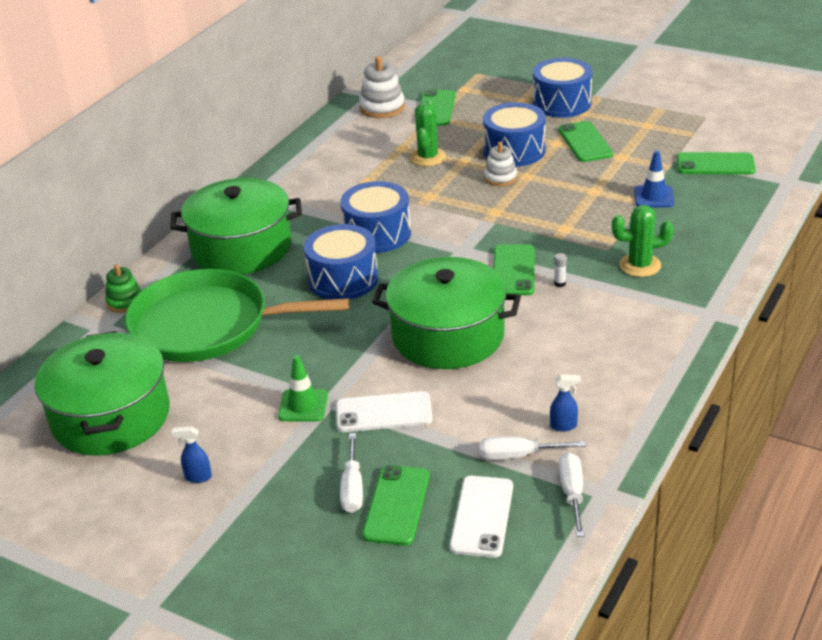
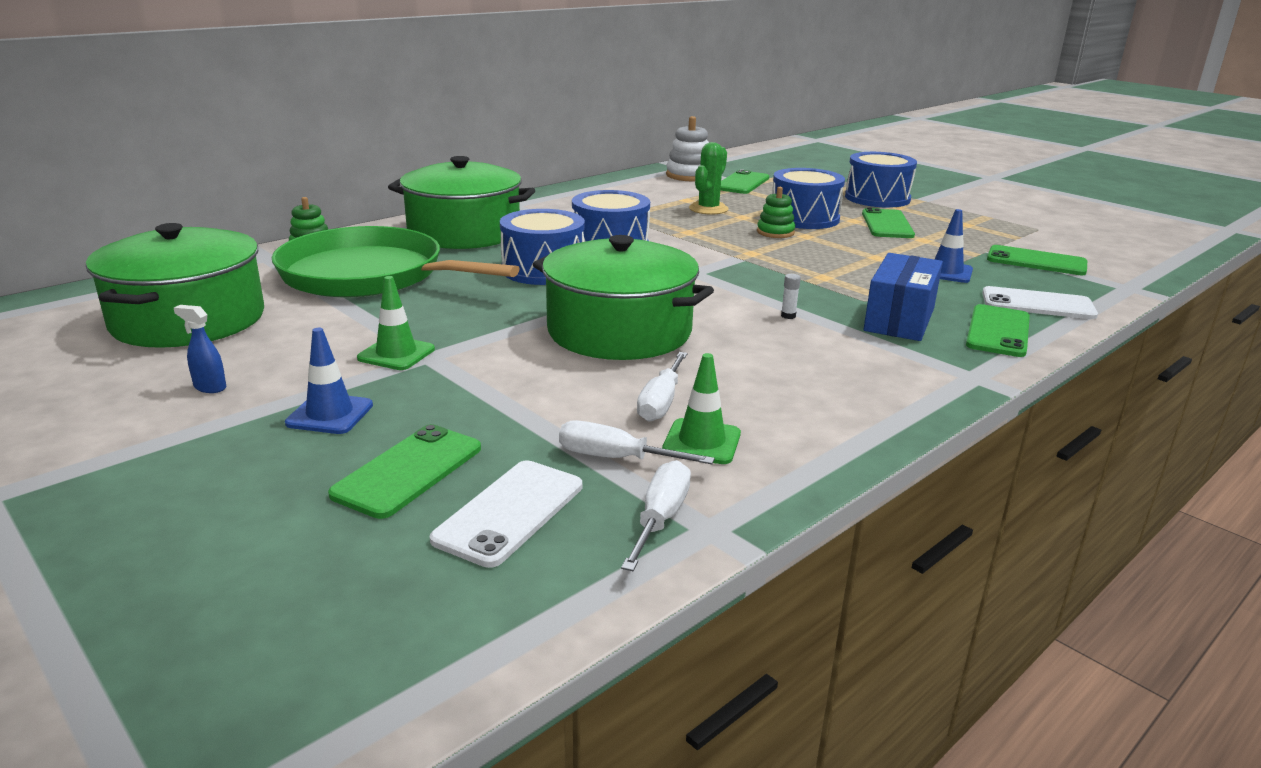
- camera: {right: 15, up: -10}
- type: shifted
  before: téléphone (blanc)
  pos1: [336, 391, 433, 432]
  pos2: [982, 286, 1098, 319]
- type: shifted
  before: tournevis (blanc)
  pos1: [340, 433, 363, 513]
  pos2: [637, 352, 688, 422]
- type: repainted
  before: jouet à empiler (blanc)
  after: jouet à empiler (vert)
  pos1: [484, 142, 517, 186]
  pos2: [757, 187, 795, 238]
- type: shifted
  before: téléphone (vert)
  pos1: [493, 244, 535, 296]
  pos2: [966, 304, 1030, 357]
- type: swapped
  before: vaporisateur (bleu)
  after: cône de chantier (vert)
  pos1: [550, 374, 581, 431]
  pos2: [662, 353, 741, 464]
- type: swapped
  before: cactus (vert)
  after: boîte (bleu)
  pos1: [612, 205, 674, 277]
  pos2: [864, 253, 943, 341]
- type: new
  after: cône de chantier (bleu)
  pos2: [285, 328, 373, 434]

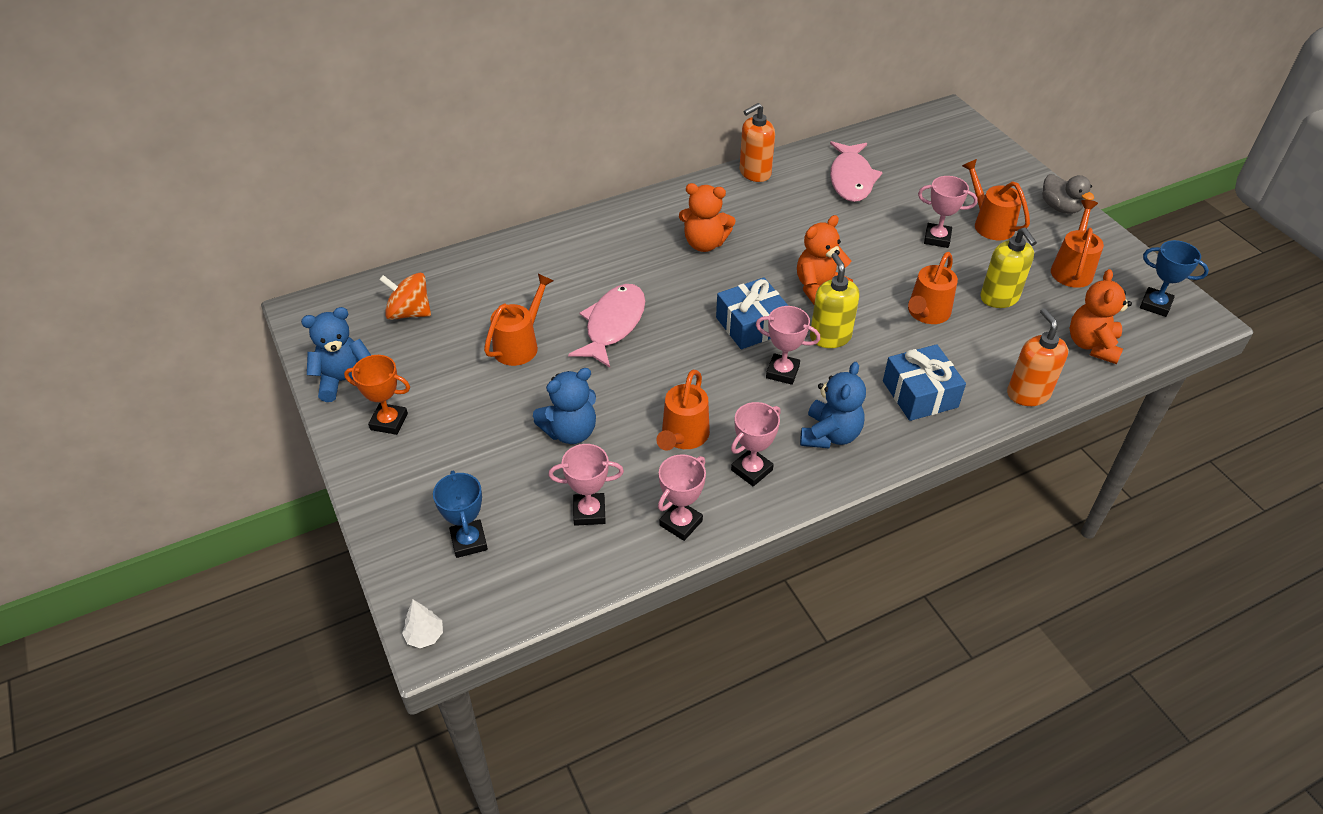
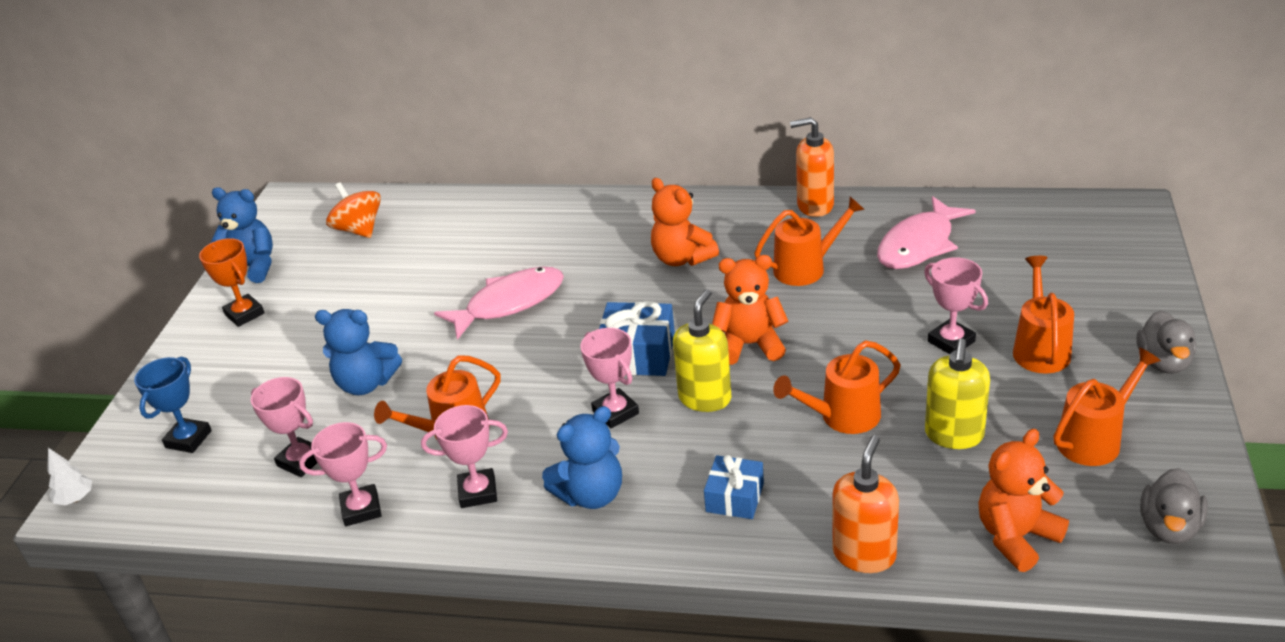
- camera: {right: 40, up: -10}
- type: shifted
  before: arrosoir (orange)
  pos1: [484, 274, 553, 366]
  pos2: [754, 197, 865, 286]
- type: scaled
  before: cadeau (bleu)
  pos1: [883, 344, 966, 421]
  pos2: [704, 455, 764, 519]
  scale: 0.66
- type: swapped
  before: trophée (bleu)
  after: canard (gris)
  pos1: [1140, 240, 1209, 317]
  pos2: [1140, 468, 1208, 544]

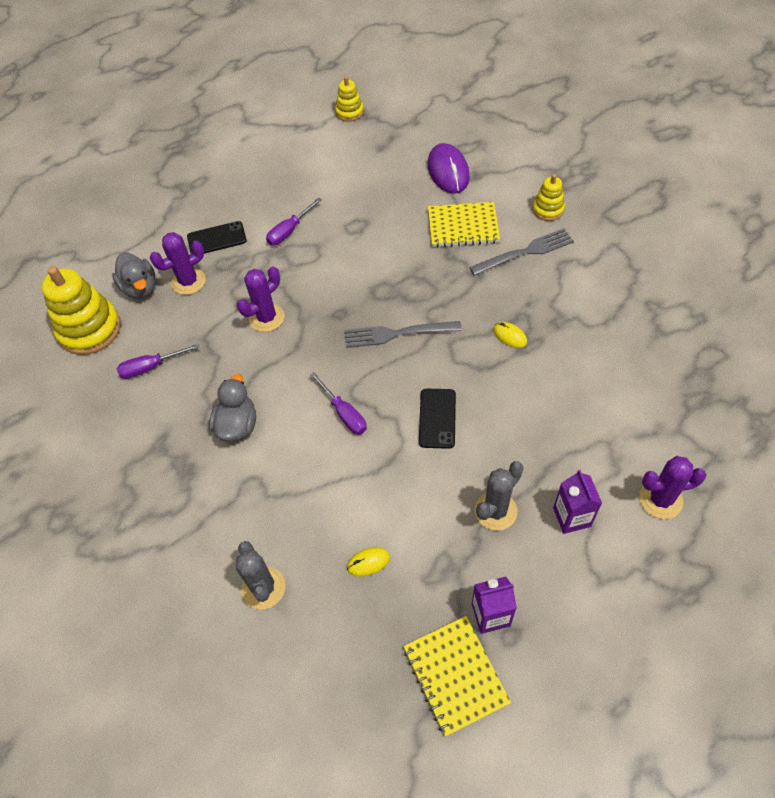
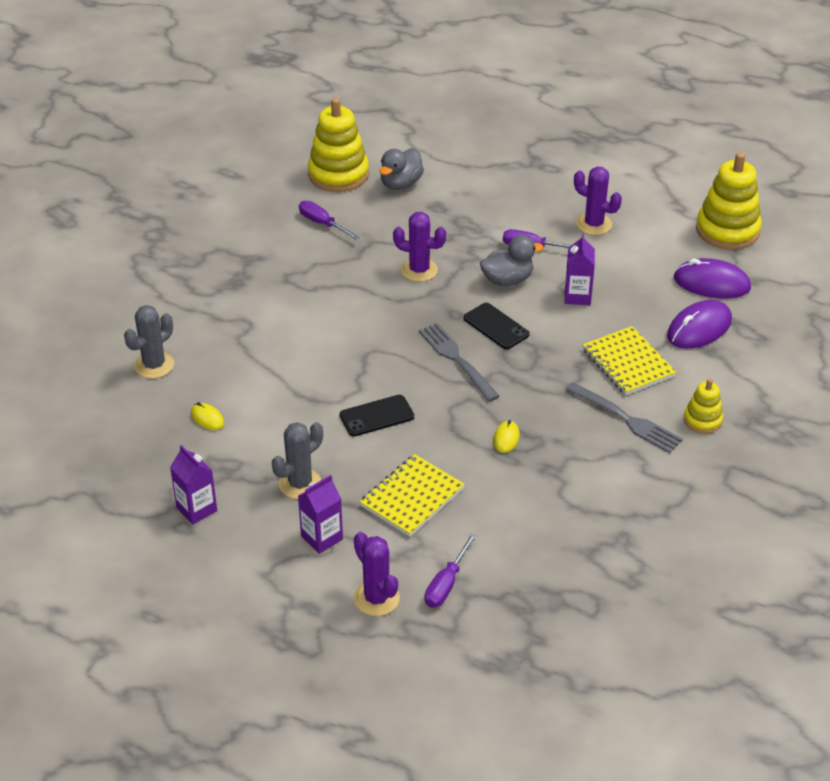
- camera: {right: 60, up: -15}
- type: shifted
  before: cactus (violet)
  pos1: [150, 232, 206, 295]
  pos2: [574, 167, 622, 235]
- type: shifted
  before: téléphone (noir)
  pos1: [187, 221, 247, 254]
  pos2: [464, 303, 530, 349]
- type: shifted
  before: canard (gris)
  pos1: [209, 374, 256, 442]
  pos2: [480, 235, 544, 286]
- type: shifted
  before: tournevis (violet)
  pos1: [310, 372, 367, 435]
  pos2: [425, 533, 477, 608]
- type: scaled
  before: jouet à empiler (jaune)
  pos1: [335, 76, 364, 122]
  pos2: [696, 152, 762, 250]
  scale: 1.89
- type: shifted
  before: carnet (jaune)
  pos1: [403, 616, 511, 737]
  pos2: [360, 454, 465, 537]
- type: rotated
  before: cactus (gris)
  pos1: [475, 461, 523, 531]
  pos2: [272, 422, 323, 499]
  turn: -60
- type: new
  after: brique de lait (violet)
  pos2: [565, 234, 595, 305]
- type: new
  after: souris (violet)
  pos2: [674, 258, 751, 299]

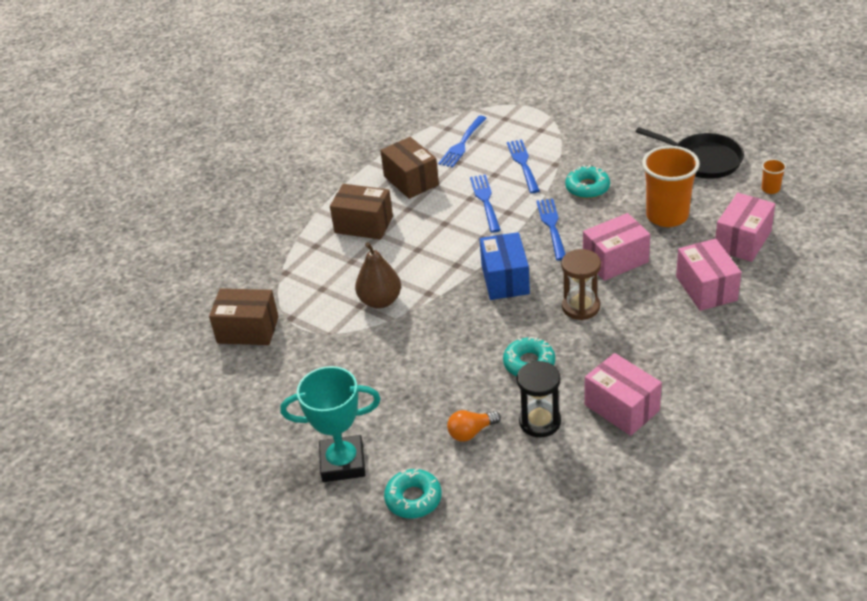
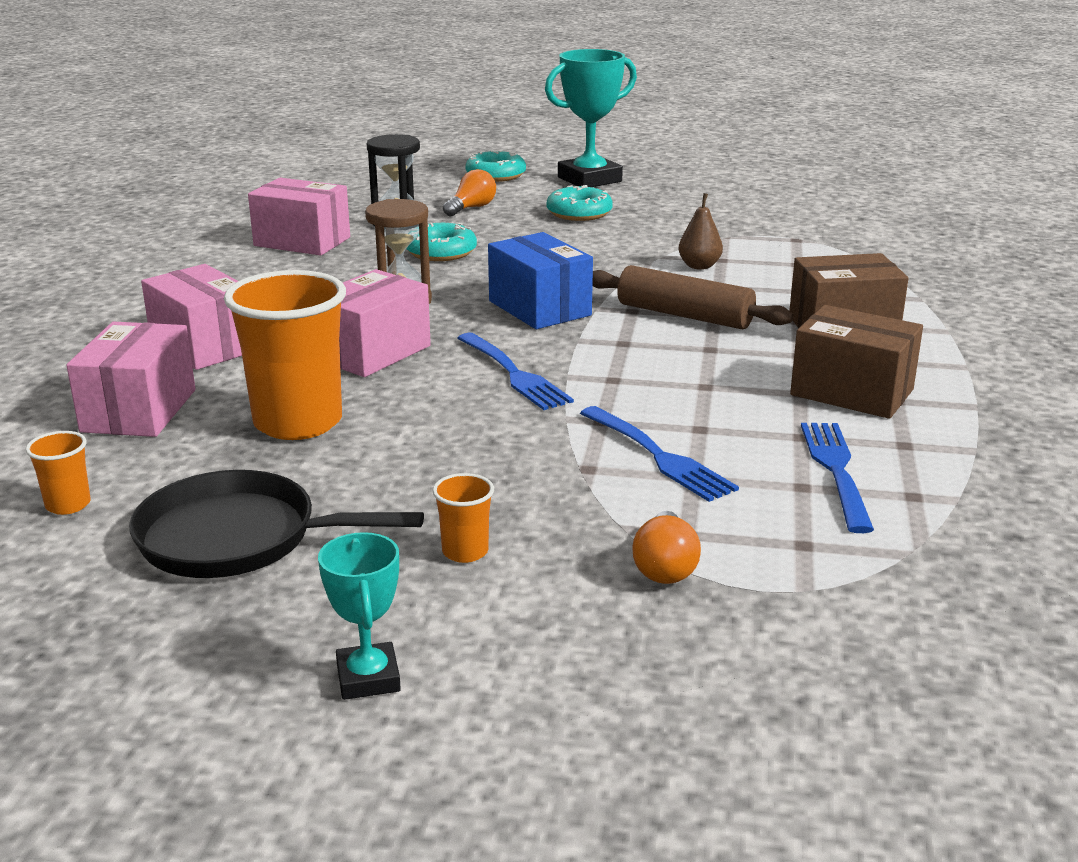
- camera: {right: 150, up: -15}
- type: gone
  before: boîte (marron)
  pos1: [209, 288, 279, 345]
- type: scaled
  before: poire (marron)
  pos1: [355, 242, 401, 309]
  pos2: [678, 193, 723, 270]
  scale: 0.63
- type: gone
  before: fourchette (bleu)
  pos1: [470, 175, 501, 233]
- type: shifted
  before: beignet (turquoise)
  pos1: [565, 165, 610, 199]
  pos2: [547, 185, 613, 221]
- type: new
  after: trophée (turquoise)
  pos2: [318, 532, 401, 700]
- type: new
  after: gobelet (orange)
  pos2: [432, 473, 494, 563]
- type: new
  after: rouleau à pâtisserie (marron)
  pos2: [592, 265, 794, 329]
- type: new
  after: ampoule (orange)
  pos2: [632, 511, 701, 584]

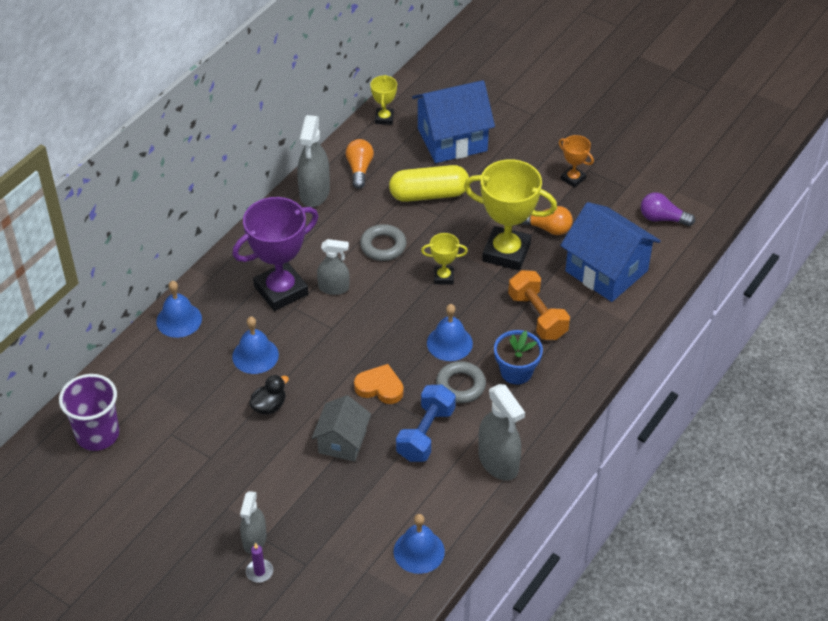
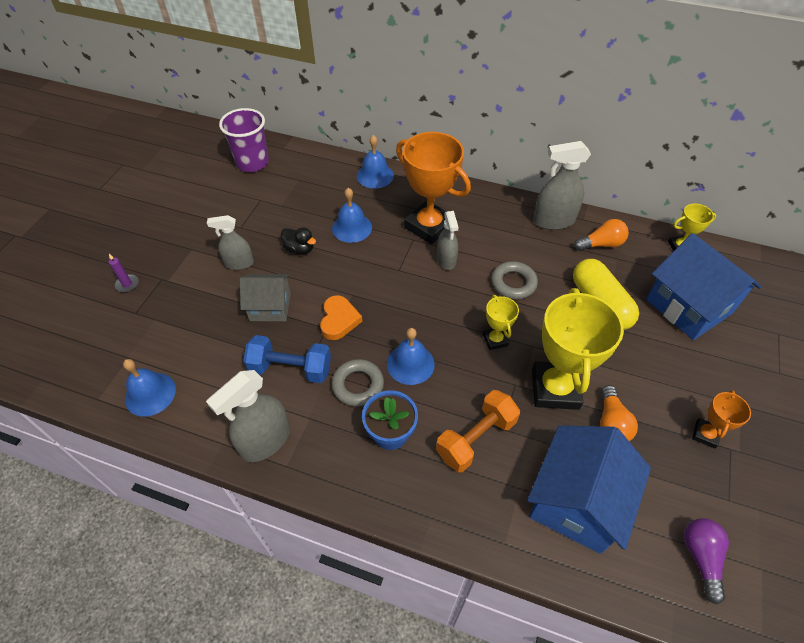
- camera: {right: 75, up: 5}
- type: repainted
  before: trophée (violet)
  after: trophée (orange)
  pos1: [232, 197, 318, 311]
  pos2: [396, 132, 471, 244]
- type: shifted
  before: vaporisateur (gris)
  pos1: [240, 491, 266, 554]
  pos2: [207, 215, 254, 270]

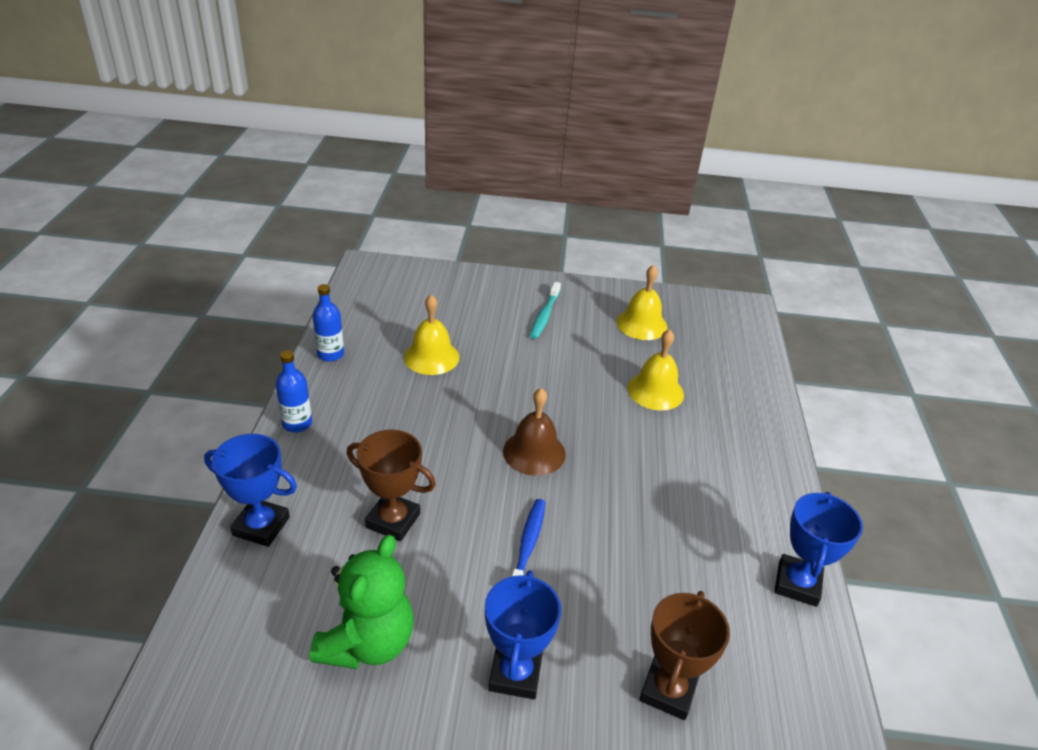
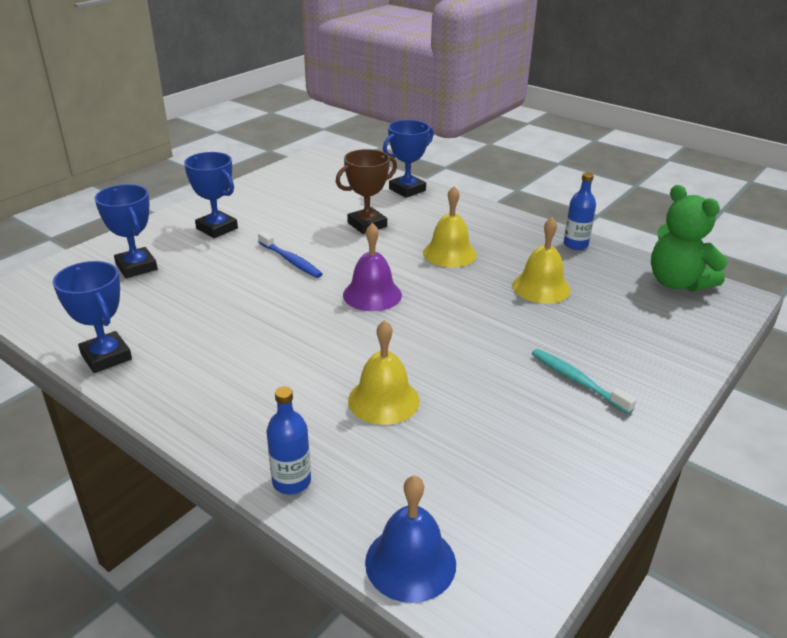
- camera: {right: 125, up: -5}
- type: shifted
  before: bouteille (bleu)
  pos1: [275, 350, 312, 433]
  pos2: [266, 387, 311, 494]
- type: shifted
  before: ours en peluche (vert)
  pos1: [310, 535, 414, 669]
  pos2: [651, 185, 728, 292]
- type: repainted
  before: cloche (marron)
  after: cloche (violet)
  pos1: [503, 388, 566, 476]
  pos2: [343, 223, 402, 311]
- type: shifted
  before: cloche (jaune)
  pos1: [616, 265, 668, 340]
  pos2: [423, 186, 477, 268]
- type: repainted
  before: trophée (marron)
  after: trophée (bleu)
  pos1: [639, 591, 730, 720]
  pos2: [94, 184, 158, 278]
- type: new
  after: cloche (bleu)
  pos2: [365, 475, 456, 603]

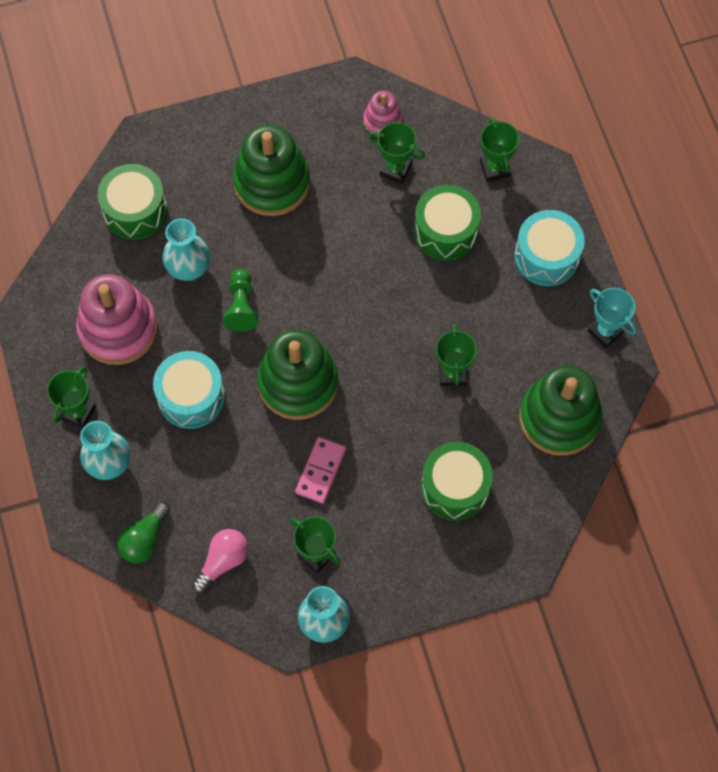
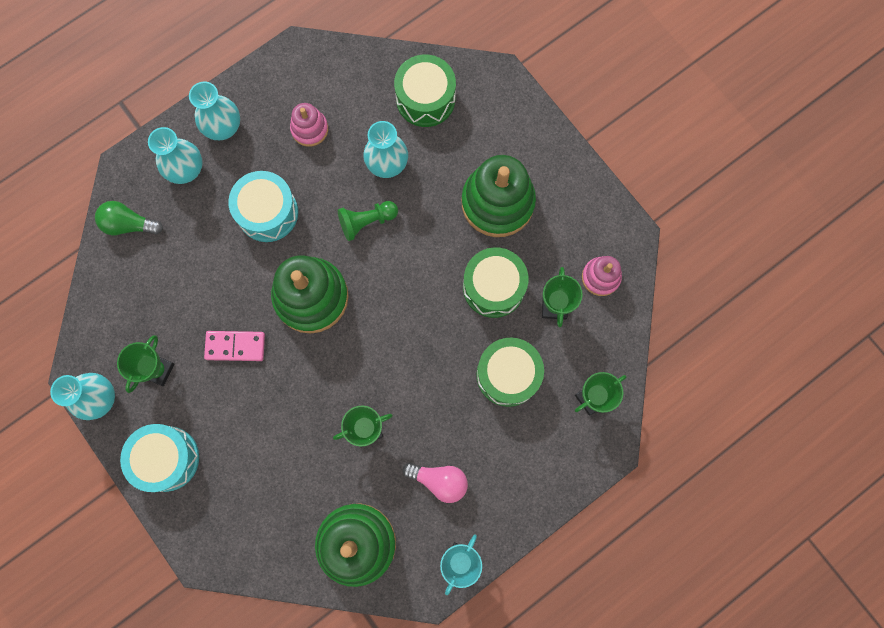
- camera: {right: 70, up: 10}
- type: swapped
  before: trophée (vert)
  after: vase (turquoise)
  pos1: [47, 366, 96, 428]
  pos2: [189, 81, 240, 140]
- type: scaled
  before: jouet à empiler (rose)
  pos1: [76, 274, 158, 365]
  pos2: [290, 103, 328, 147]
  scale: 0.52
- type: shifted
  before: ampoule (rose)
  pos1: [192, 529, 249, 593]
  pos2: [403, 462, 468, 503]
- type: shifted
  before: tambour (vert)
  pos1: [421, 442, 493, 521]
  pos2: [463, 247, 528, 318]
- type: shifted
  before: tambour (turquoise)
  pos1: [515, 210, 585, 286]
  pos2: [120, 424, 199, 492]

